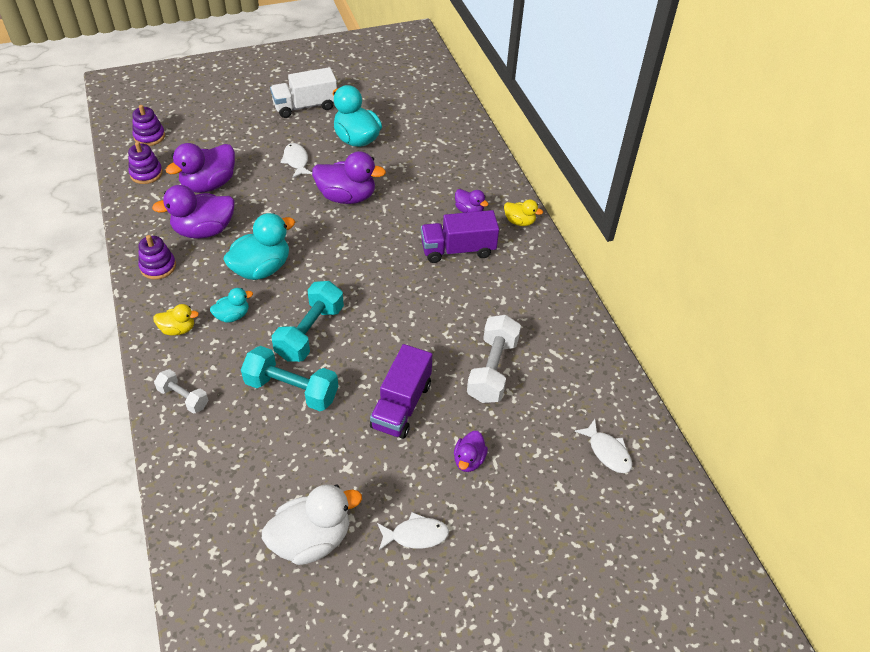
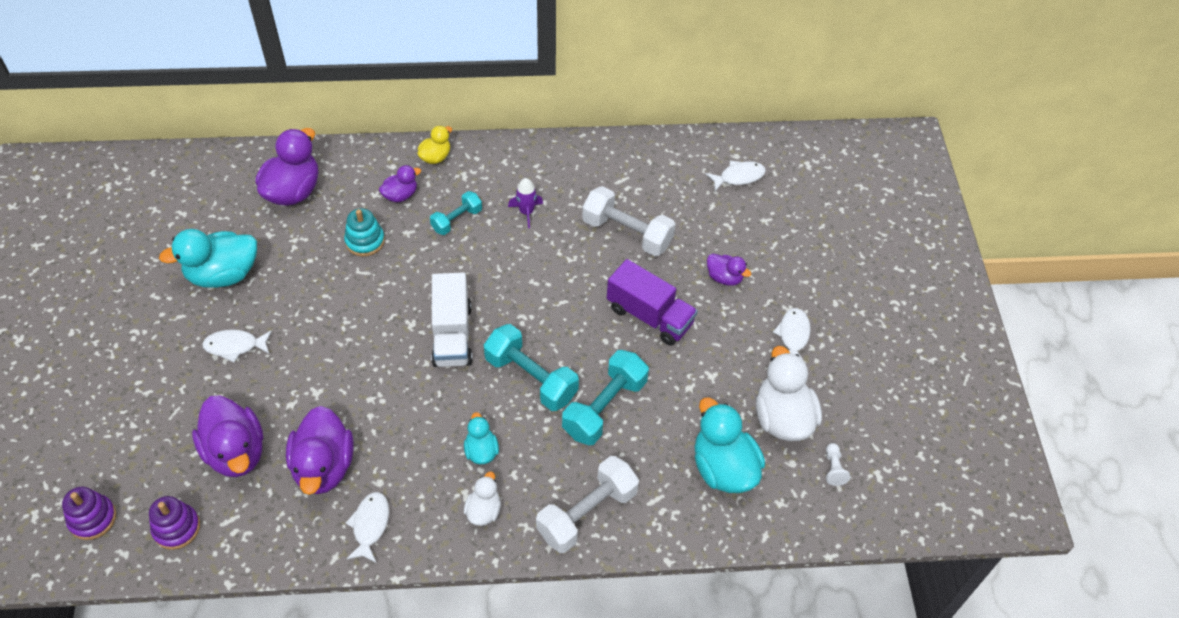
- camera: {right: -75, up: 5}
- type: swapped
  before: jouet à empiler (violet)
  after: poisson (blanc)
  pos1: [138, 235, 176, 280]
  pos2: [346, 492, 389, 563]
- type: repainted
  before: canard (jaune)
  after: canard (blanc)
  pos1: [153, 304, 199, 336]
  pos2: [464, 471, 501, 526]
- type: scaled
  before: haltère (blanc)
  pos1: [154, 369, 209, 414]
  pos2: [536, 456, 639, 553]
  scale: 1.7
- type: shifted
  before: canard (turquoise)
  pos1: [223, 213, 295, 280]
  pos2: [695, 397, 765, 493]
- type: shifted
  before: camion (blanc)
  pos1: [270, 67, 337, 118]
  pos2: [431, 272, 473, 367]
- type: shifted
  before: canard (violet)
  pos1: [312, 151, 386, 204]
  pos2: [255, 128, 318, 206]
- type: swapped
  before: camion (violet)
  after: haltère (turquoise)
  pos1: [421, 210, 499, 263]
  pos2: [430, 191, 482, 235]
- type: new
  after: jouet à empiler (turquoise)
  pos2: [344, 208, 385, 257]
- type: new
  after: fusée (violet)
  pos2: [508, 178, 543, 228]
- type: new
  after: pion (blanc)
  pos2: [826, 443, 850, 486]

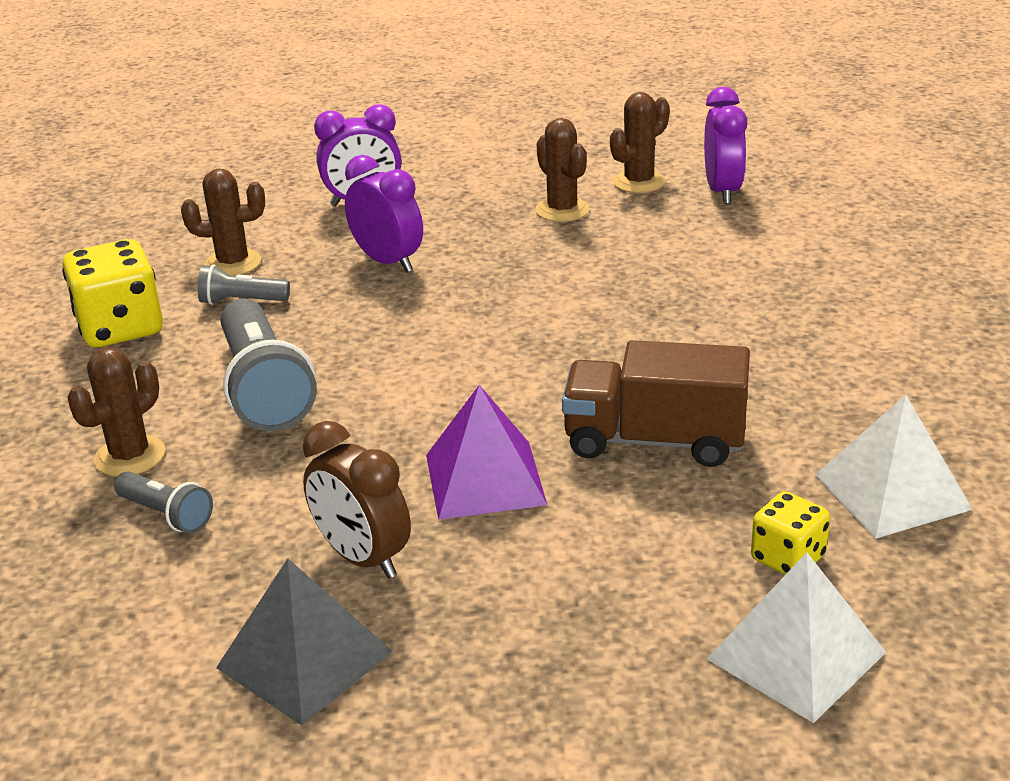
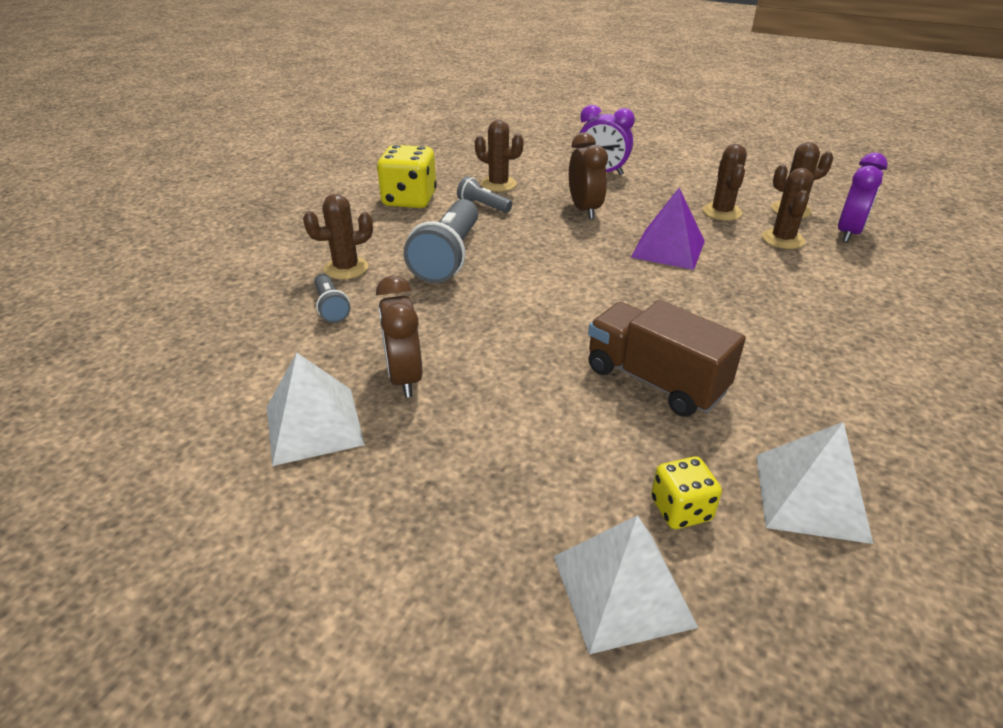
- camera: {right: 30, up: 5}
- type: repainted
  before: pyramide (gris)
  after: pyramide (blanc)
  pos1: [216, 558, 393, 725]
  pos2: [267, 353, 365, 466]
- type: repainted
  before: réveil (violet)
  after: réveil (marron)
  pos1: [345, 155, 423, 273]
  pos2: [569, 132, 608, 219]
- type: shifted
  before: pyramide (violet)
  pos1: [426, 385, 547, 520]
  pos2: [631, 188, 705, 270]
- type: new
  after: cactus (marron)
  pos2: [762, 168, 814, 249]

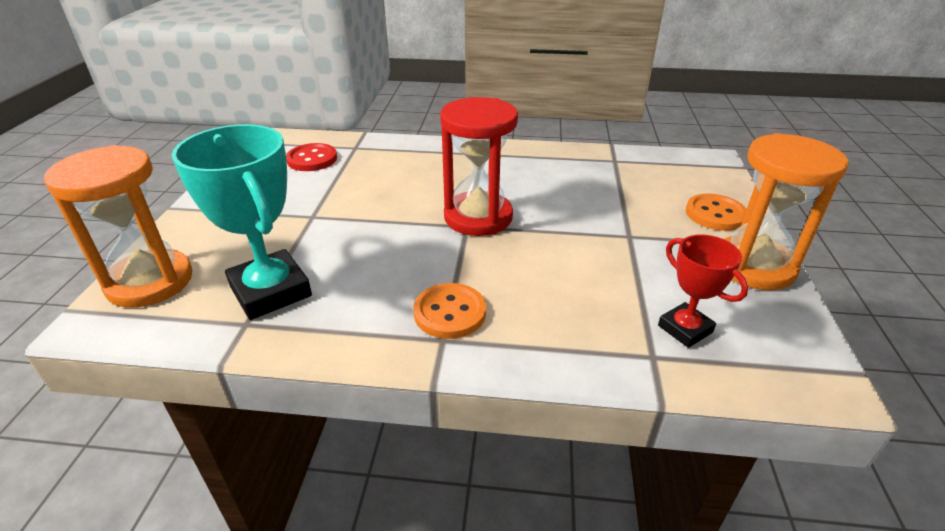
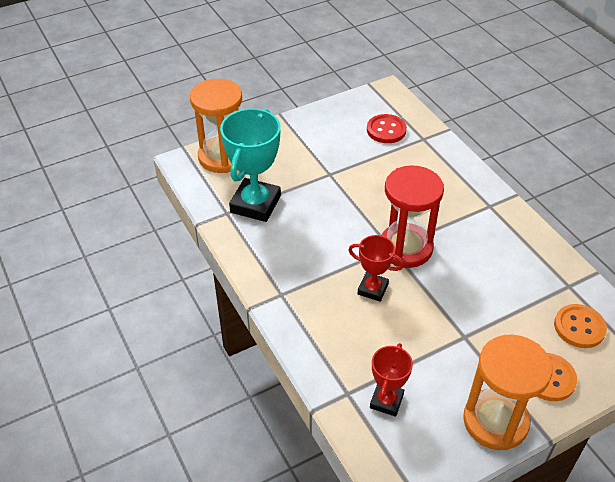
- camera: {right: 55, up: 10}
- type: shifted
  before: bouton (orange)
  pos1: [413, 283, 486, 339]
  pos2: [554, 304, 607, 348]
- type: new
  after: trophée (rouge)
  pos2: [349, 235, 404, 302]

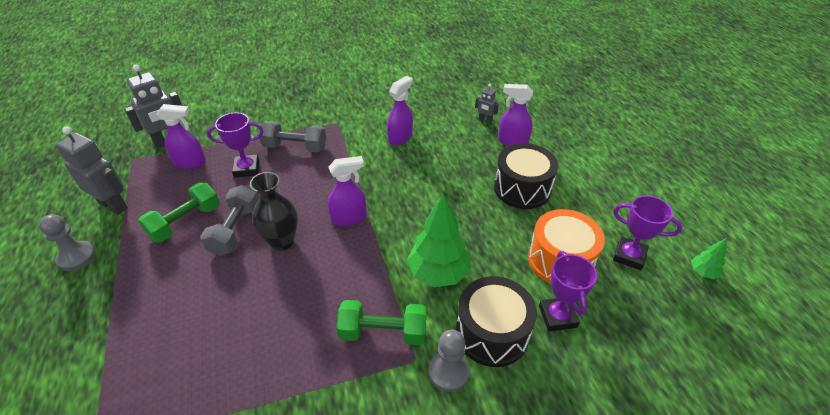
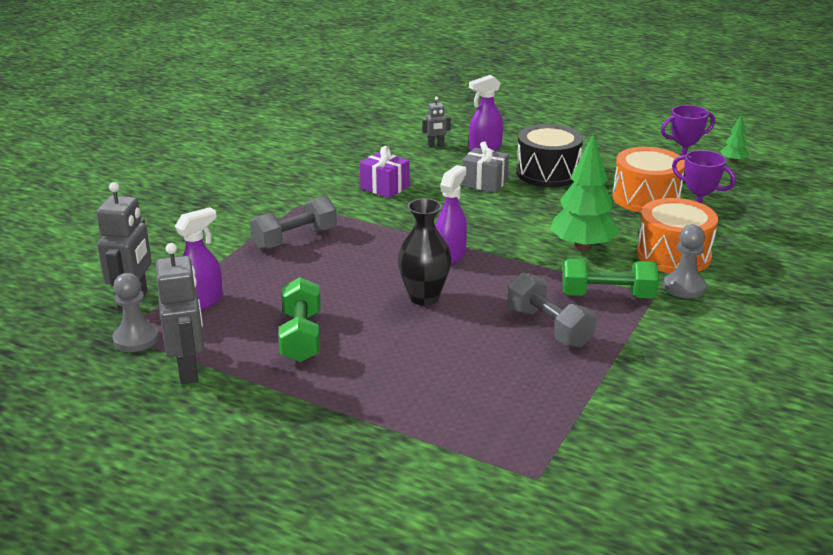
- camera: {right: -45, up: -15}
- type: shifted
  before: pion (gris)
  pos1: [39, 214, 96, 271]
  pos2: [112, 273, 159, 352]
- type: rotated
  before: robot (gris)
  pos1: [56, 126, 128, 215]
  pos2: [156, 243, 204, 384]
  turn: 90
- type: shifted
  before: haltère (gris)
  pos1: [200, 185, 258, 256]
  pos2: [508, 273, 596, 348]
- type: gone
  before: trophée (violet)
  pos1: [207, 112, 264, 178]
- type: rotated
  before: haltère (vert)
  pos1: [336, 300, 427, 345]
  pos2: [563, 259, 659, 298]
  turn: 45
- type: swapped
  before: vaporisateur (violet)
  after: cadeau (violet)
  pos1: [387, 76, 413, 146]
  pos2: [360, 146, 409, 198]
- type: repainted
  before: tambour (noir)
  after: tambour (orange)
  pos1: [456, 276, 537, 367]
  pos2: [637, 198, 718, 273]
- type: new
  after: cadeau (gris)
  pos2: [462, 142, 509, 193]

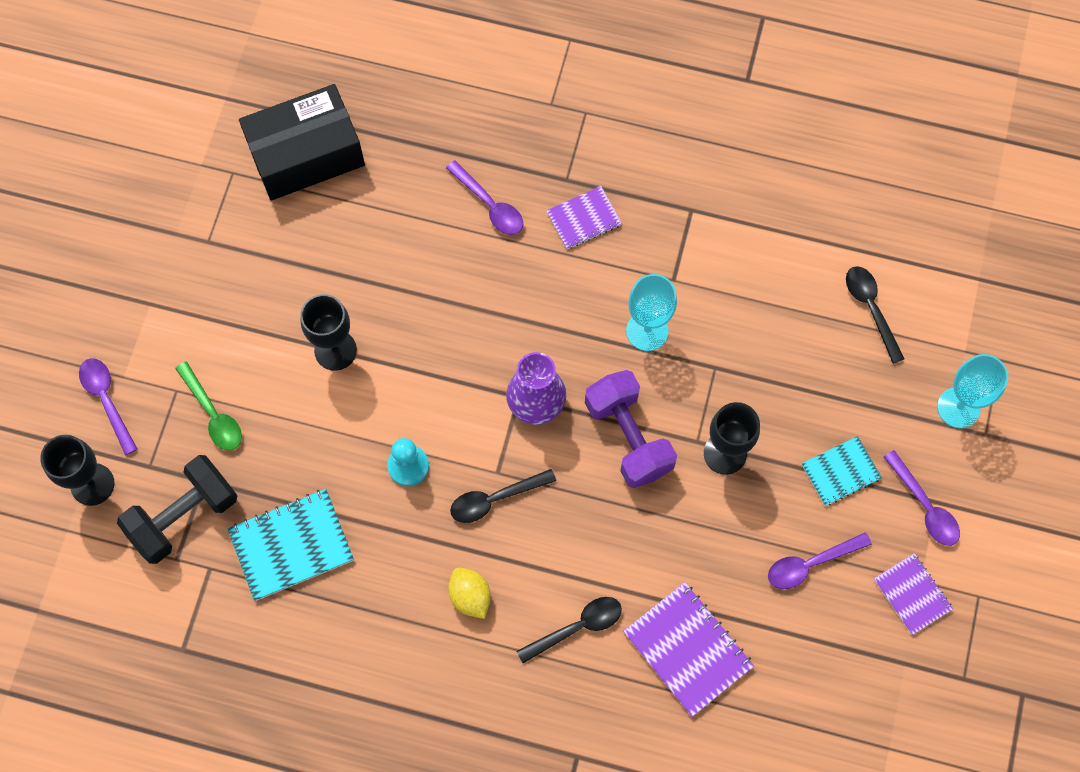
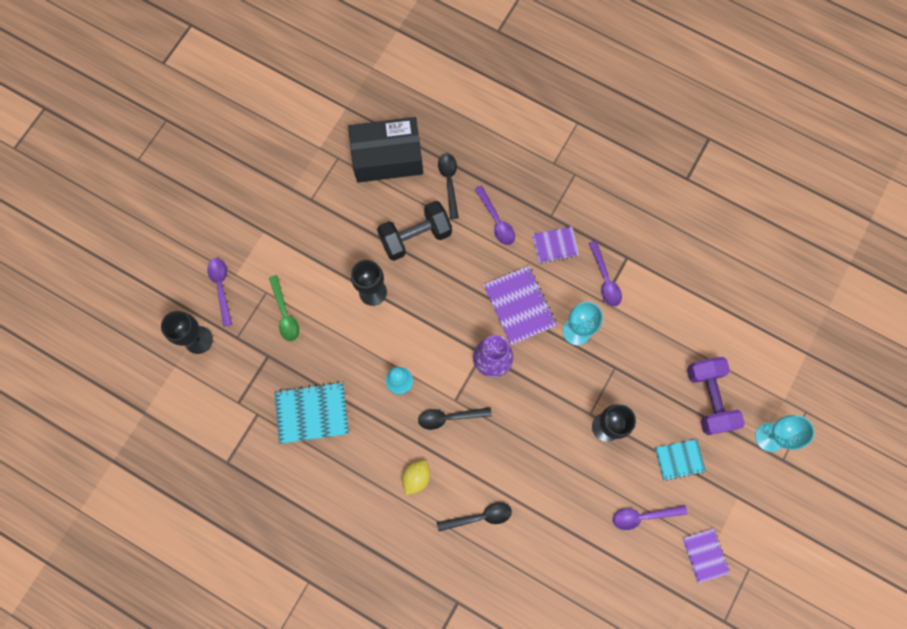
- camera: {right: 15, up: 5}
- type: shifted
  before: haltère (noir)
  pos1: [117, 455, 237, 564]
  pos2: [377, 201, 452, 261]
- type: rotated
  before: citron (jaune)
  pos1: [448, 567, 491, 619]
  pos2: [402, 460, 430, 495]
  turn: 45
- type: shifted
  before: haltère (violet)
  pos1: [585, 370, 677, 488]
  pos2: [687, 357, 745, 435]
- type: shifted
  before: carnet (violet)
  pos1: [623, 582, 754, 717]
  pos2: [483, 266, 557, 345]
- type: shifted
  before: cuillère (noir)
  pos1: [846, 266, 905, 364]
  pos2: [438, 153, 459, 219]
- type: shifted
  before: cuillère (violet)
  pos1: [884, 450, 960, 546]
  pos2: [589, 241, 622, 306]

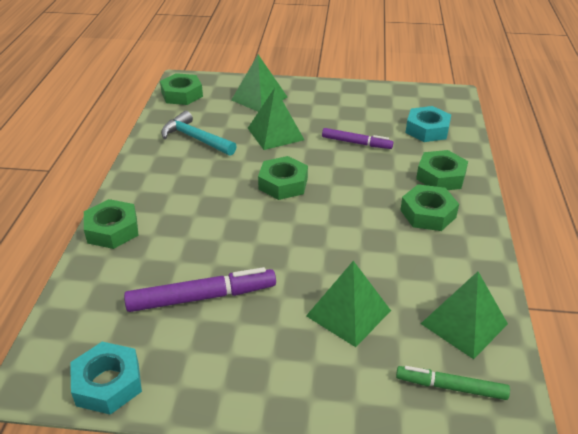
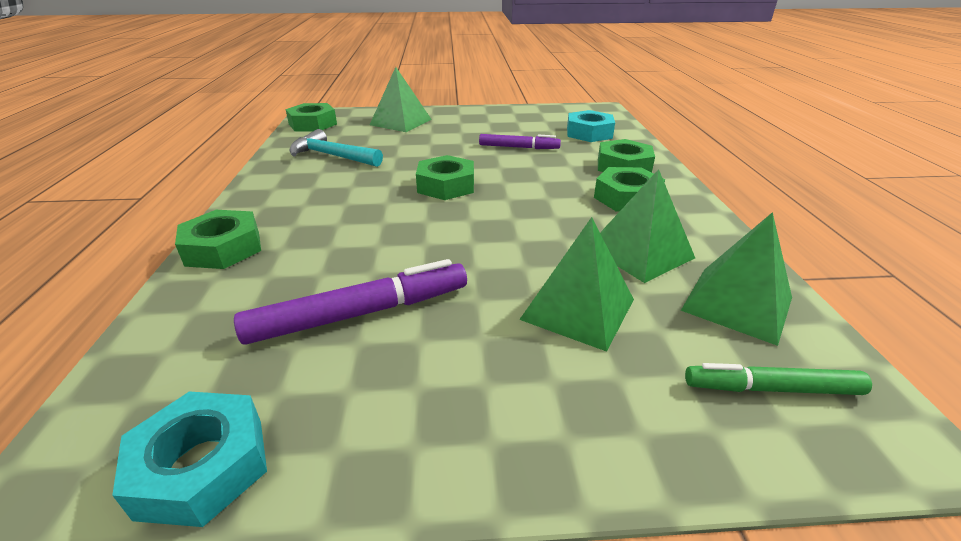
- camera: {right: -10, up: -5}
- type: shifted
  before: pyramide (vert)
  pos1: [248, 88, 304, 150]
  pos2: [600, 169, 695, 283]

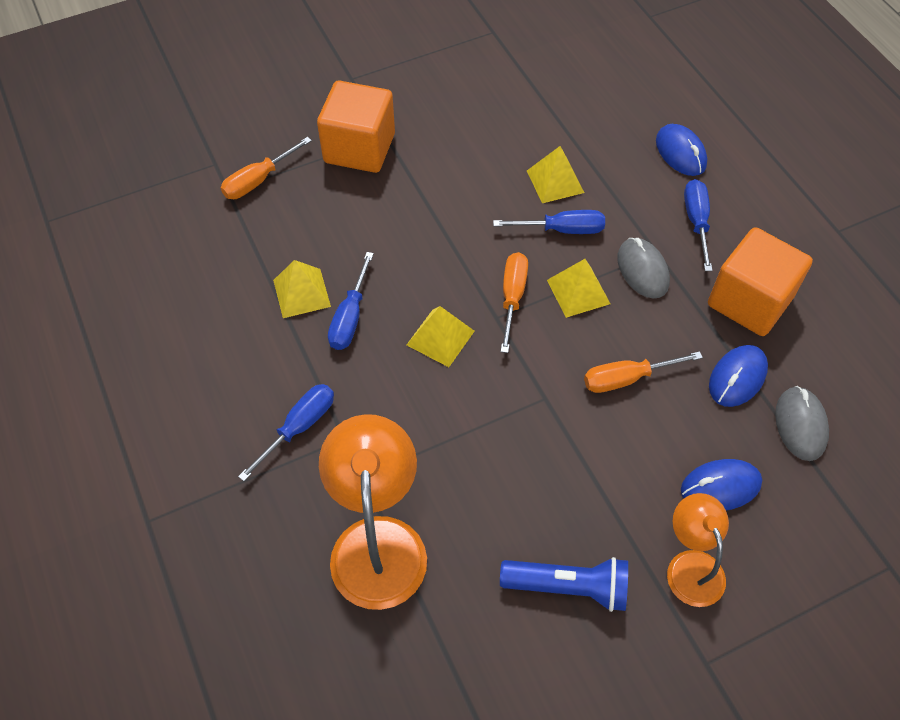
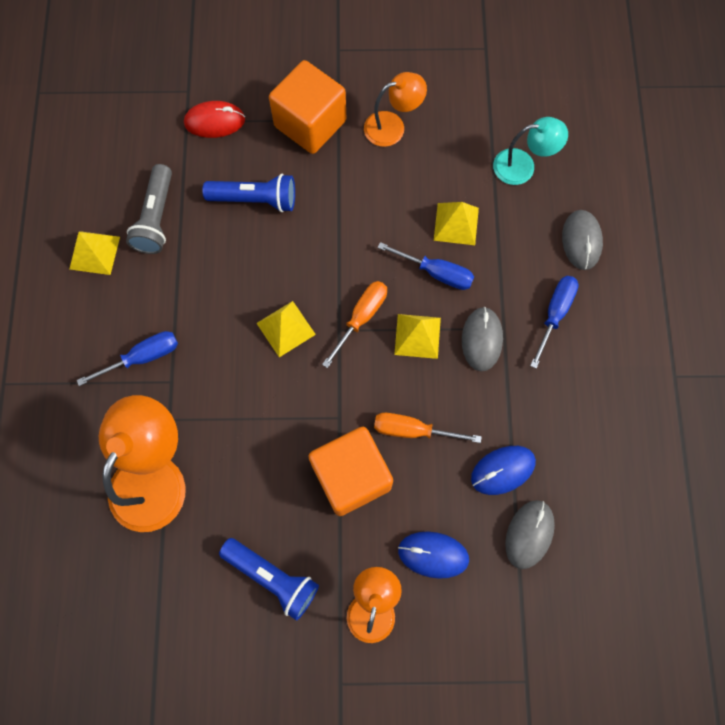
- camera: {right: 25, up: 15}
- type: swapped
  before: tournevis (orange)
  after: souris (rouge)
  pos1: [221, 137, 312, 199]
  pos2: [184, 101, 245, 138]
- type: shifted
  before: pyramide (jaune)
  pos1: [273, 260, 331, 318]
  pos2: [70, 231, 120, 275]
- type: gone
  before: tournevis (bleu)
  pos1: [328, 252, 374, 350]
- type: repainted
  before: souris (bleu)
  after: souris (gris)
  pos1: [656, 124, 707, 176]
  pos2: [562, 210, 603, 270]
- type: shifted
  before: cube (orange)
  pos1: [708, 227, 813, 336]
  pos2: [309, 427, 393, 516]
- type: new
  after: lampe de poche (gris)
  pos2: [126, 164, 172, 254]
- type: new
  after: lampe de poche (bleu)
  pos2: [202, 174, 295, 212]
- type: new
  after: lampe (orange)
  pos2: [364, 72, 427, 147]
- type: new
  after: lampe (turquoise)
  pos2: [493, 117, 568, 185]

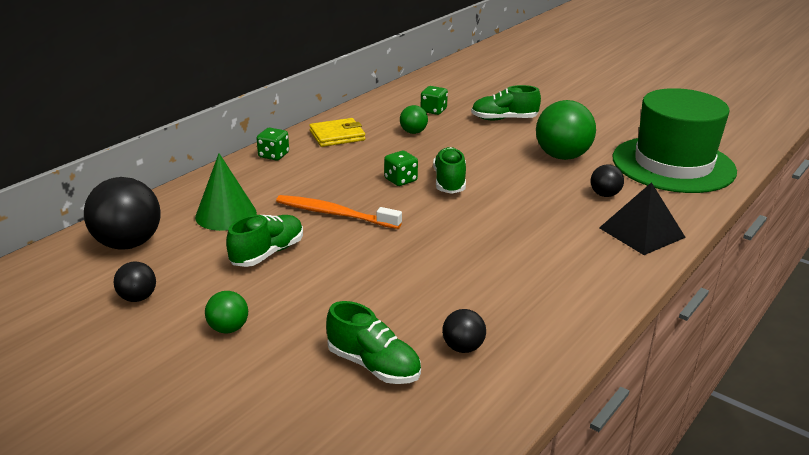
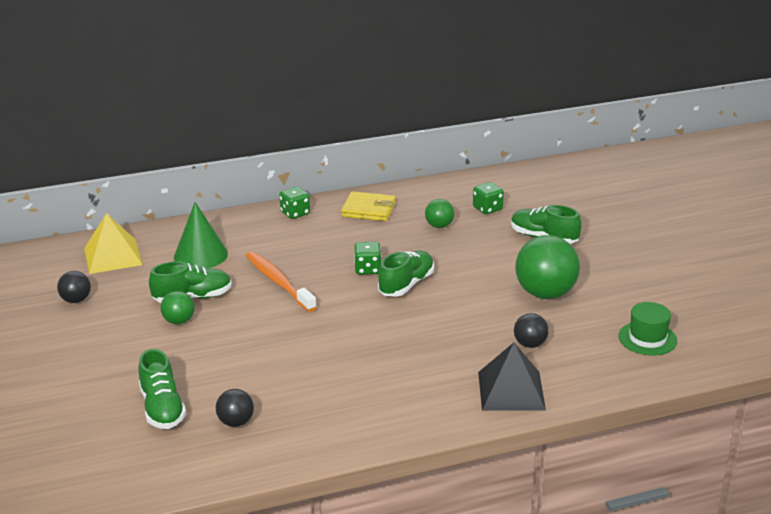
- camera: {right: 35, up: 0}
- type: swapped
  before: balle (noir)
  after: pyramide (jaune)
  pos1: [84, 177, 161, 250]
  pos2: [84, 213, 143, 274]
- type: shifted
  before: balle (vert)
  pos1: [205, 291, 248, 333]
  pos2: [161, 291, 194, 324]
- type: scaled
  before: chapeau (vert)
  pos1: [612, 88, 737, 193]
  pos2: [619, 302, 677, 355]
  scale: 0.42

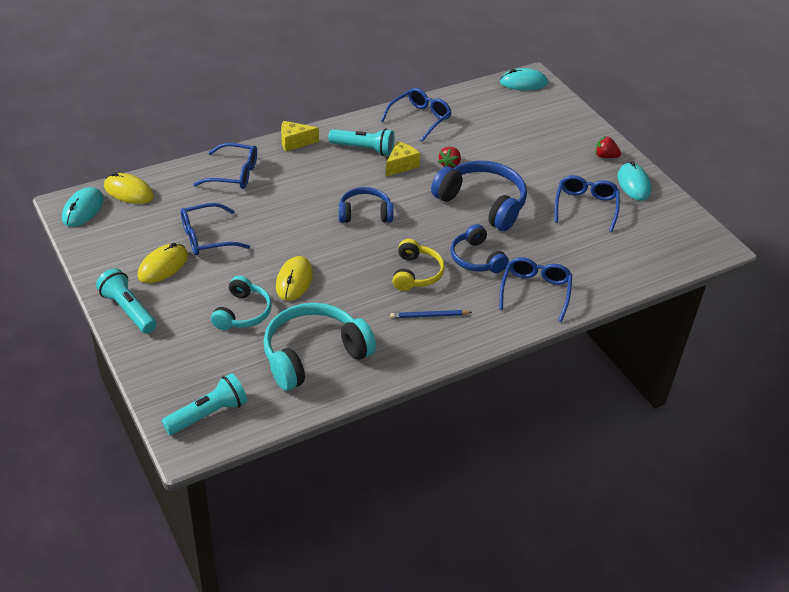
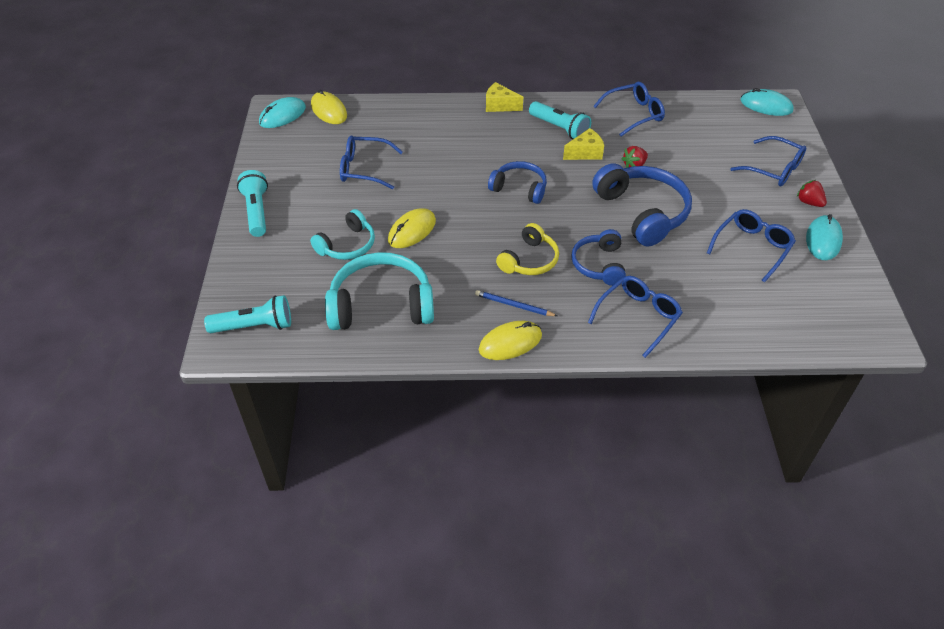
- camera: {right: 30, up: 5}
- type: shifted
  before: souris (jaune)
  pos1: [138, 243, 188, 283]
  pos2: [479, 321, 542, 360]
- type: shifted
  before: lunettes (bleu)
  pos1: [193, 143, 257, 189]
  pos2: [730, 136, 806, 186]

